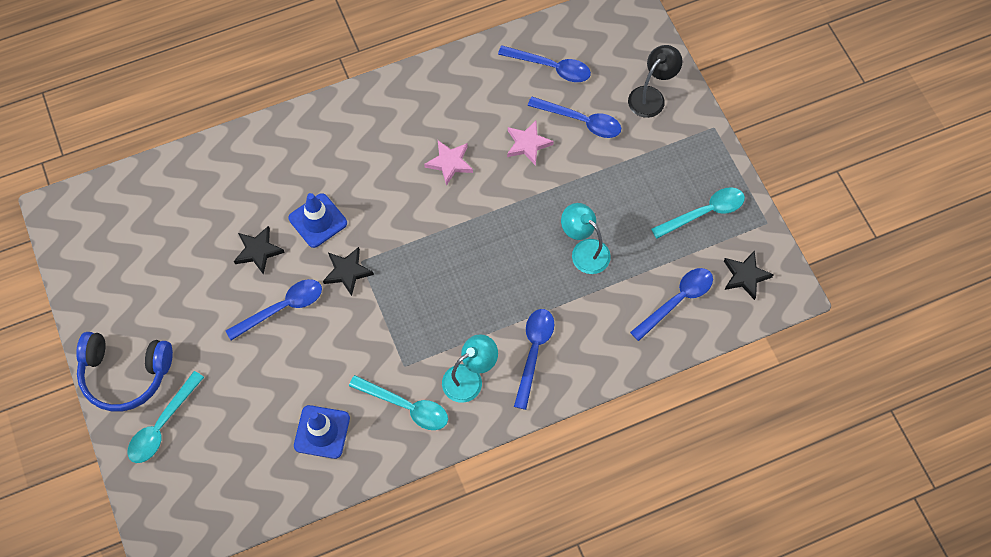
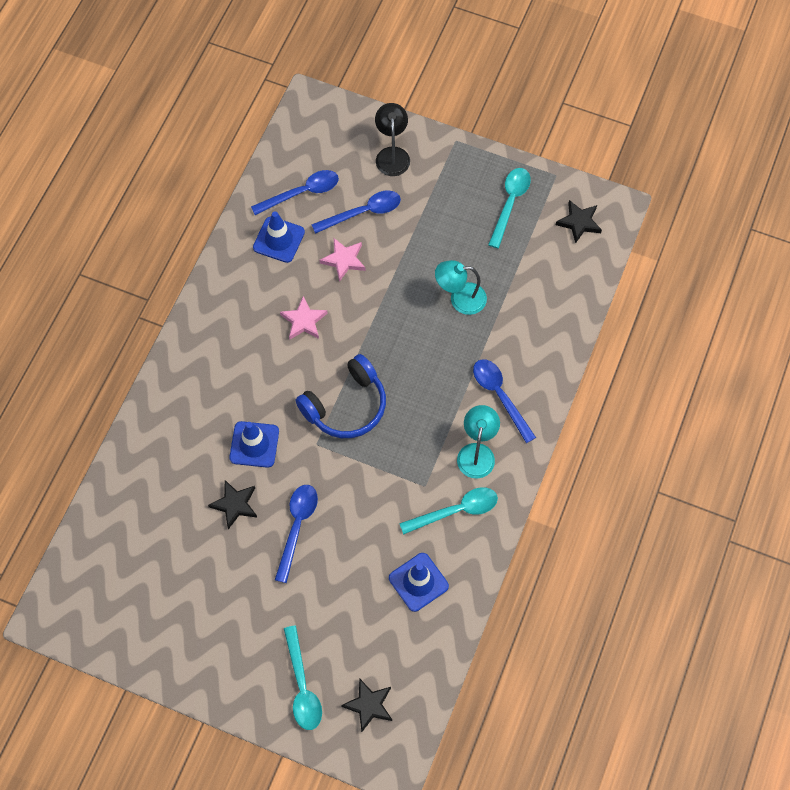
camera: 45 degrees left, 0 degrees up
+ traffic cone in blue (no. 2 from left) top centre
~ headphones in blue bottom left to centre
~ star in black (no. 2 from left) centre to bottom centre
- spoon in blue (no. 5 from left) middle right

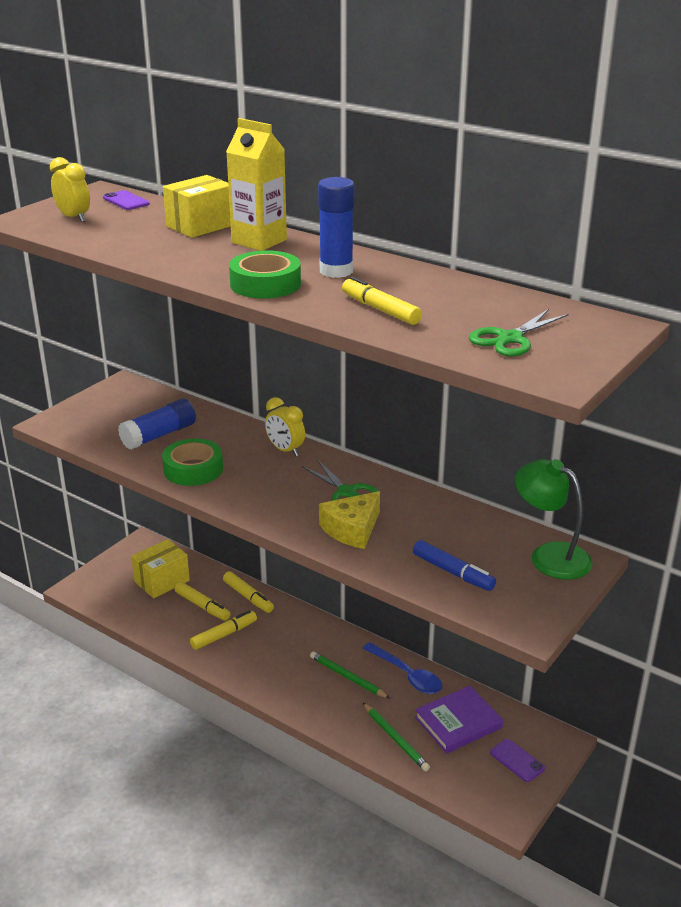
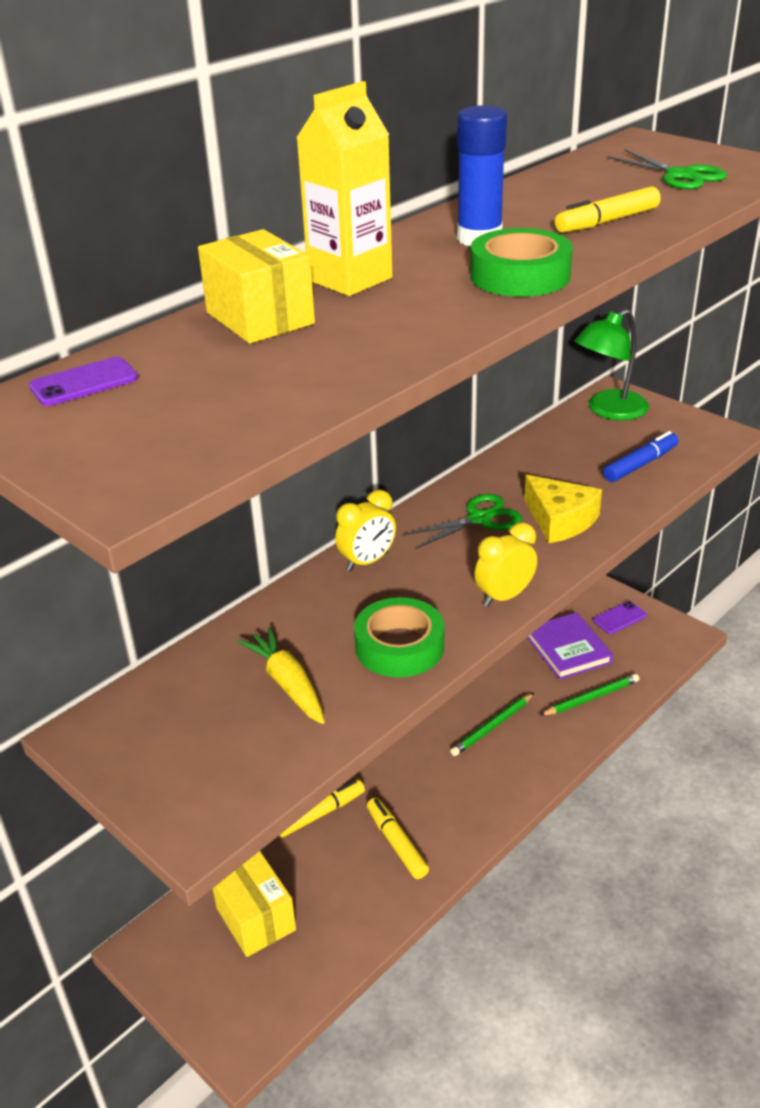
camera: 80 degrees left, 5 degrees up
~ glue stick in blue (no. 1 from left) middle left to carrot in yellow centre
~ clock in yellow (no. 1 from left in the first image) top left to clock in yellow (no. 2 from left) centre
- marker in yellow (no. 1 from left) middle left
- spoon in blue bottom centre

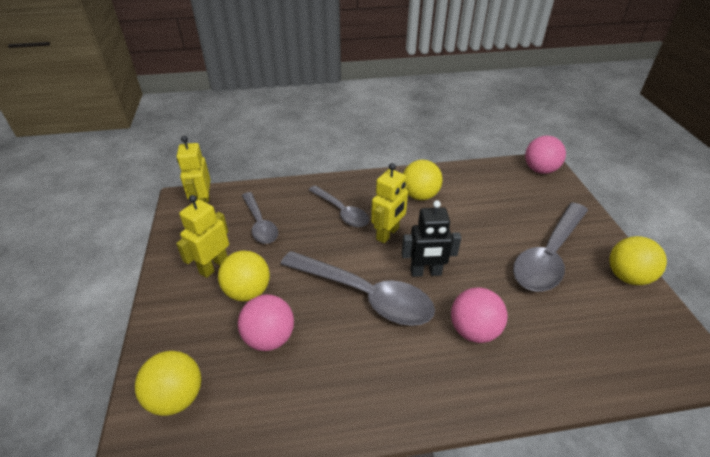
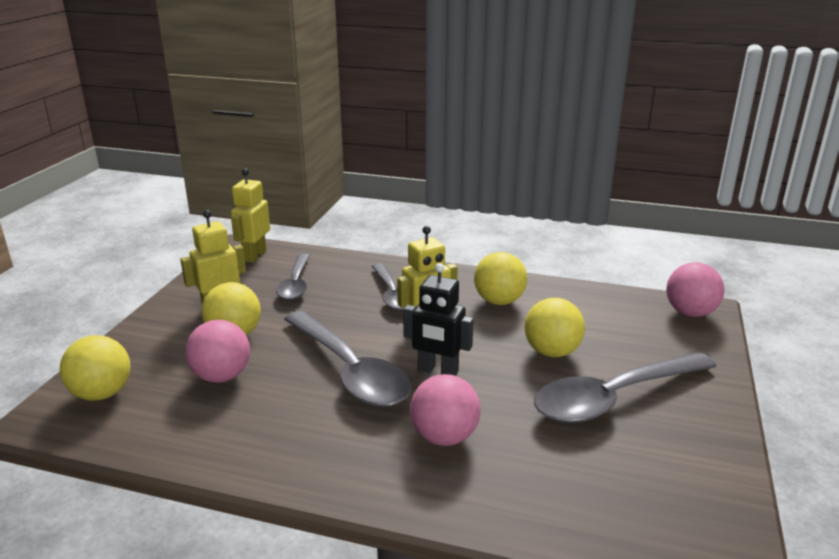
camera: 25 degrees right, 15 degrees down
~ ball in yellow (no. 4 from left) middle right to centre

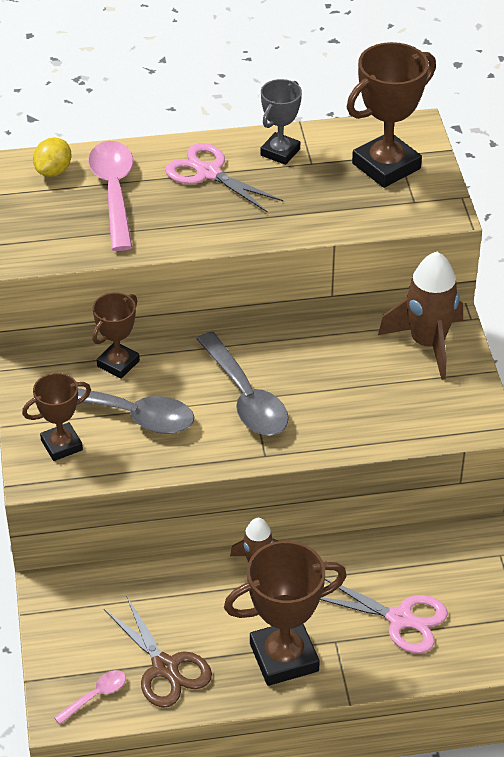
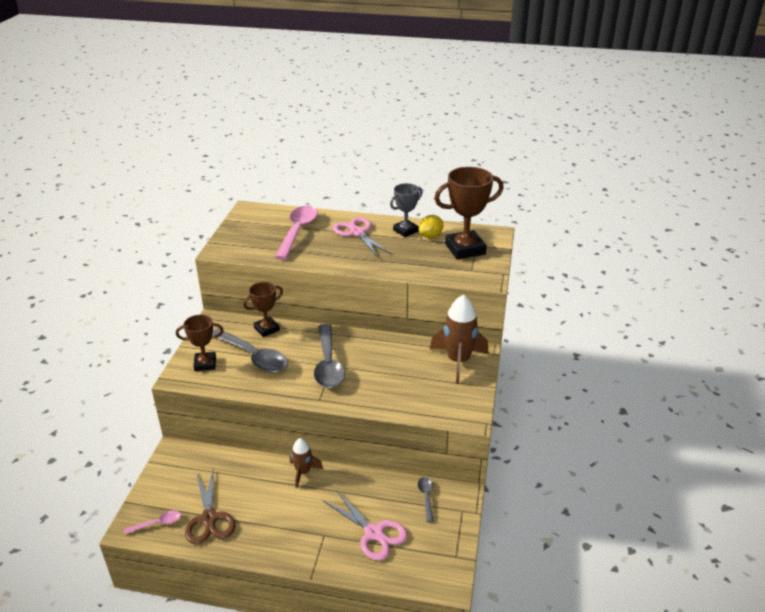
camera: 20 degrees right, 10 degrees down
+ spoon in grey (no. 3 from left) bottom centre
~ lemon in yellow top left to centre
- trophy in brown (no. 3 from left) bottom centre

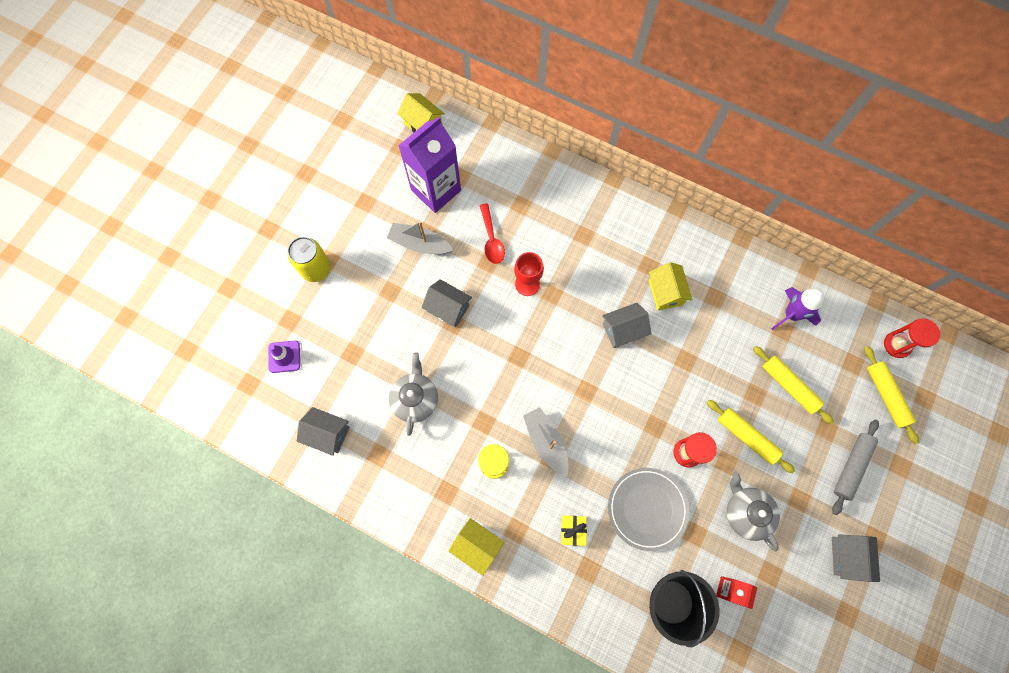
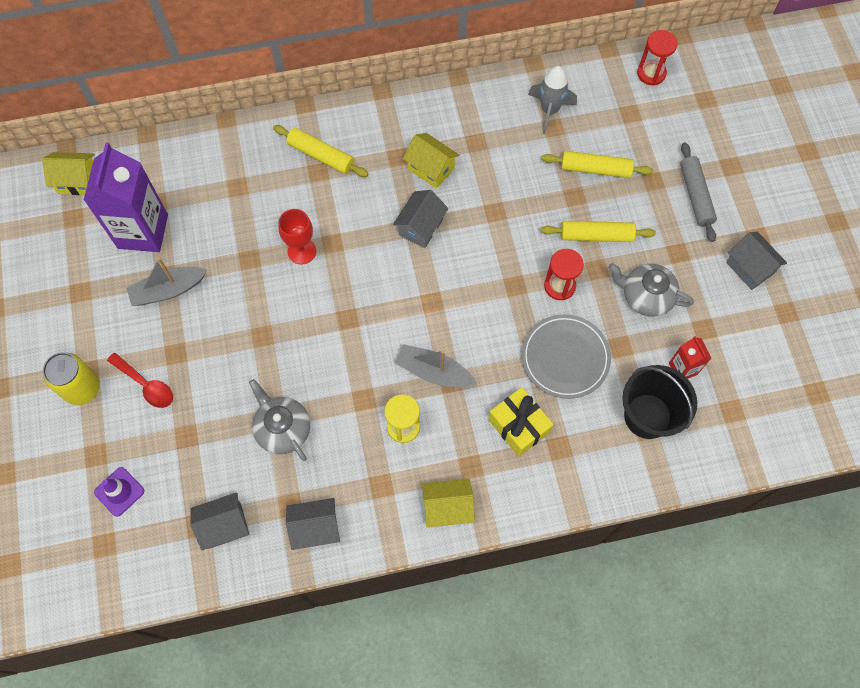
camera: 40 degrees left, 5 degrees down
~ spoon in red centre to middle left
~ rolling pin in yellow (no. 3 from left in the first image) middle right to rolling pin in yellow (no. 1 from left) top centre
~ house in grey (no. 2 from left) centre to bottom centre
~ gift in yellow bottom centre = centre x1.57
~ rocket in purple middle right to rocket in grey top centre

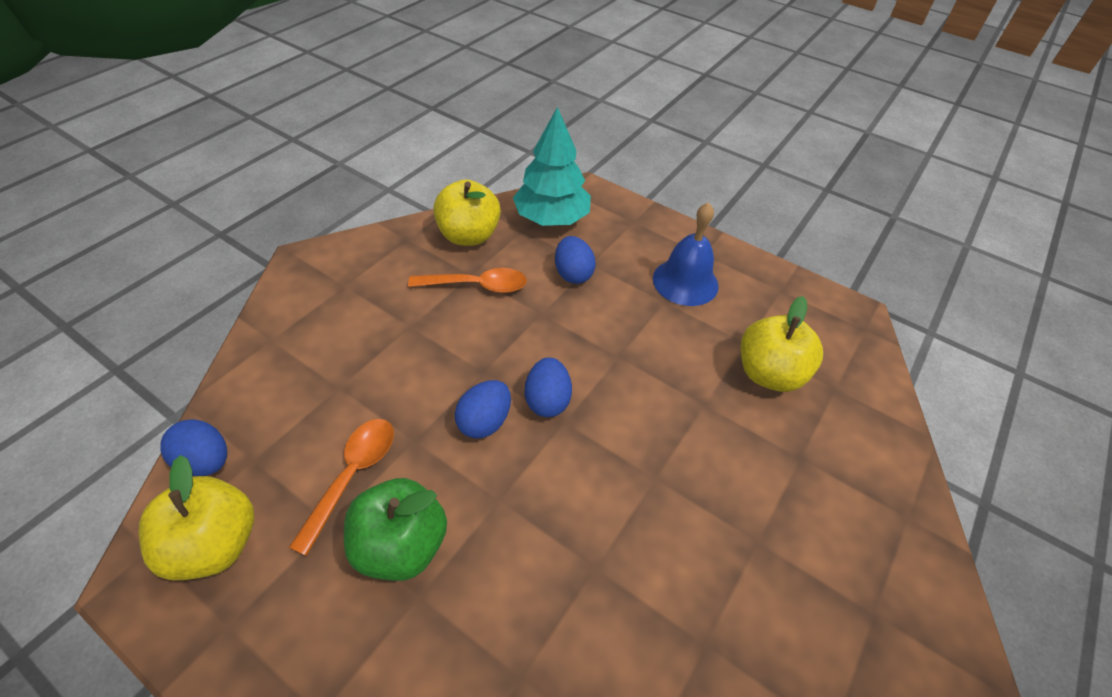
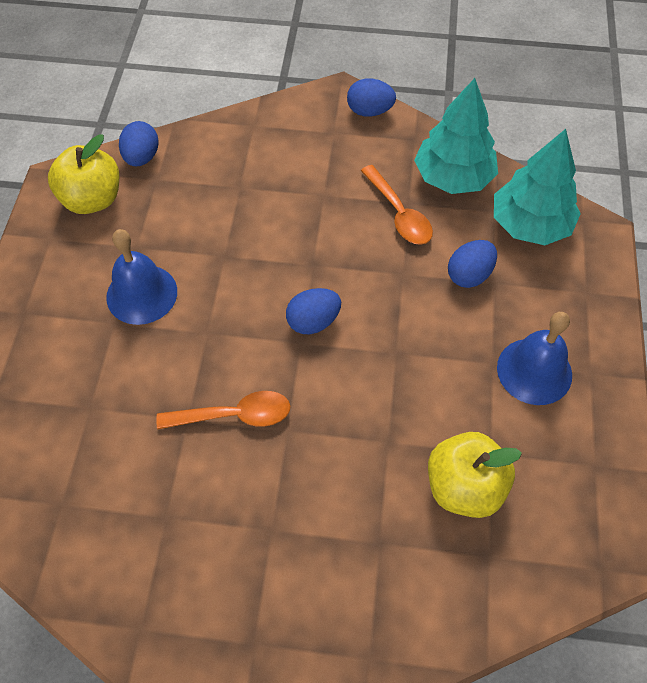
camera: 65 degrees right, 10 degrees up
~ apple in green bottom centre to bell in blue (no. 1 from left) middle left
~ spoon in orange (no. 1 from left) bottom left to centre
~ egg in blue (no. 2 from left in the first image) centre to egg in blue (no. 3 from left) top centre
~ apple in yellow (no. 2 from left) top centre to tree in turquoise (no. 1 from left) top right

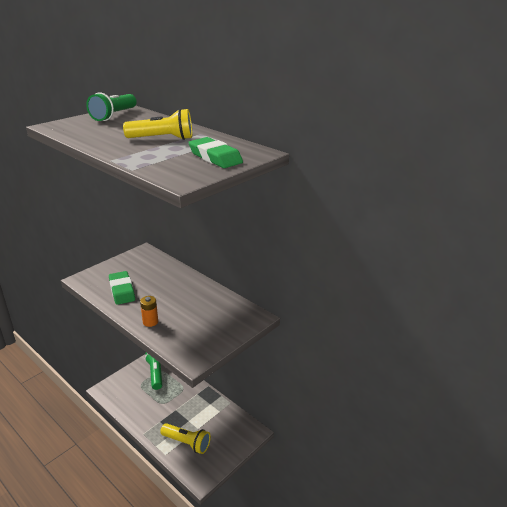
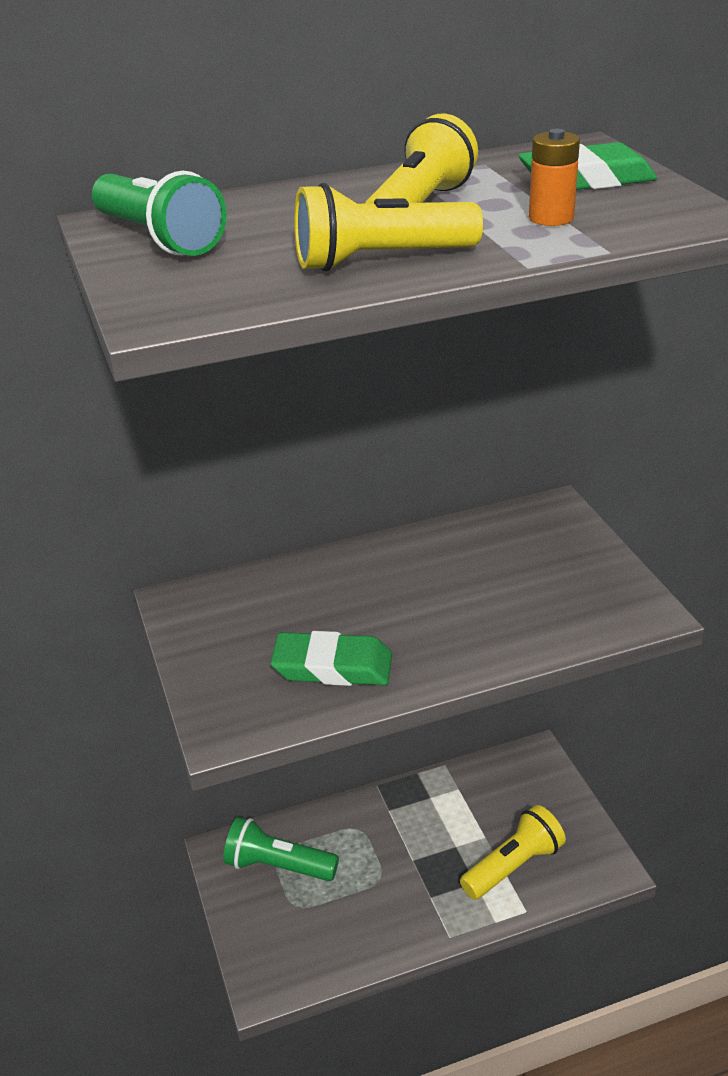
camera: 60 degrees left, 5 degrees up
+ flashlight in yellow (no. 1 from left) top centre
~ battery in orange middle left to top right

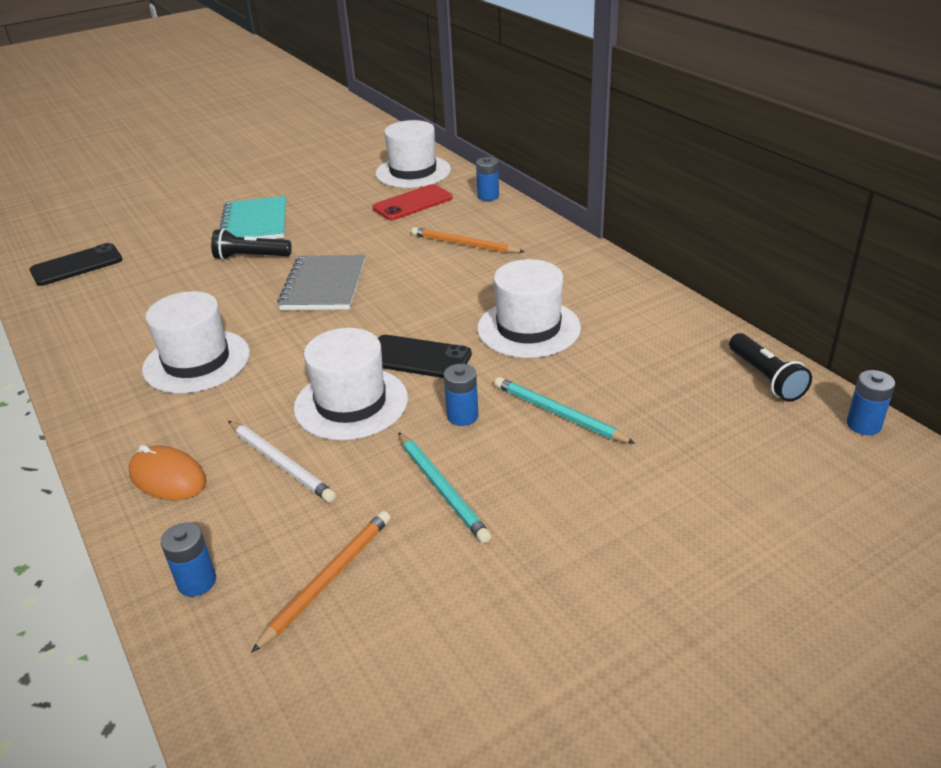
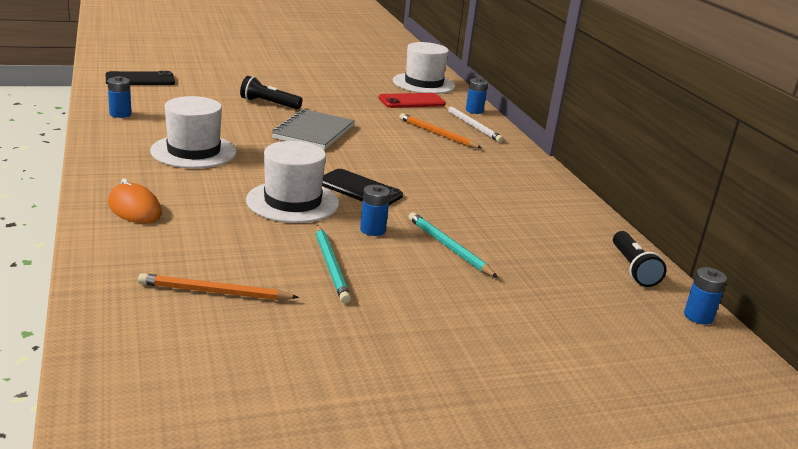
camera: 10 degrees right, 10 degrees down
~ battery in blue (no. 1 from left) bottom left to top left
~ pencil in orange (no. 1 from left) bottom centre = middle left 135 degrees counterclockwise
~ pencil in white middle left to top centre
- notebook in turquoise top left
- hat in white (no. 4 from left) centre

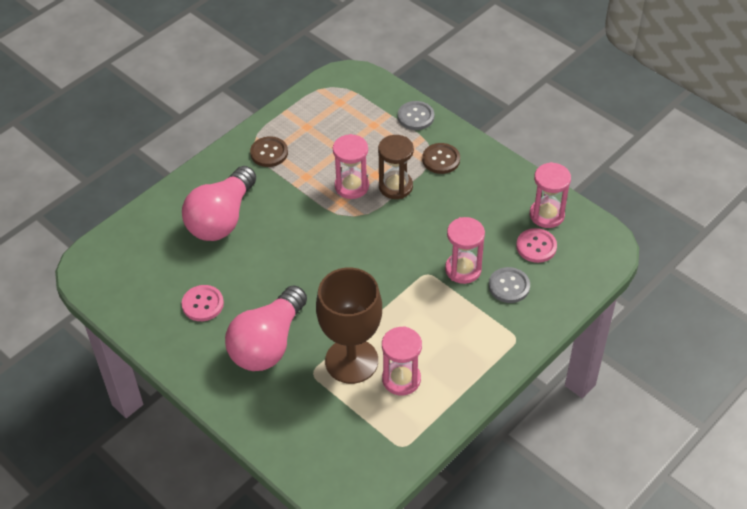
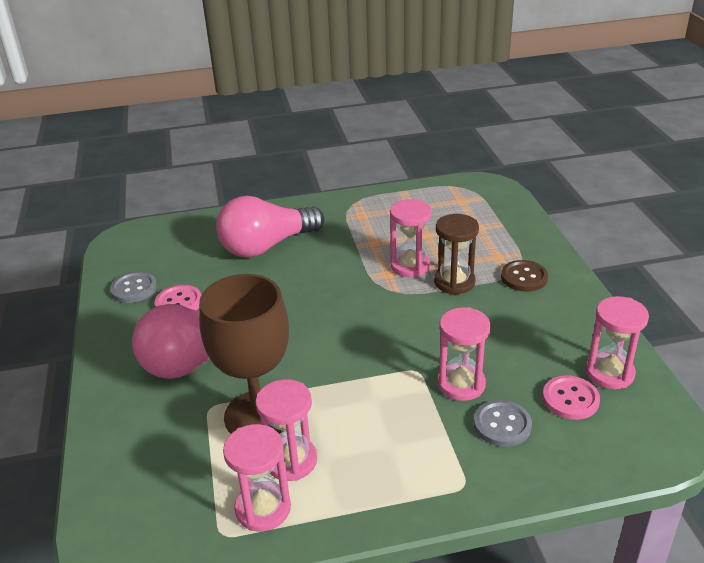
camera: 35 degrees right, 15 degrees down
~ button in grey (no. 1 from left) top centre to middle left
+ hourglass in pink (no. 1 from left) bottom centre
- button in brown (no. 1 from left) top centre

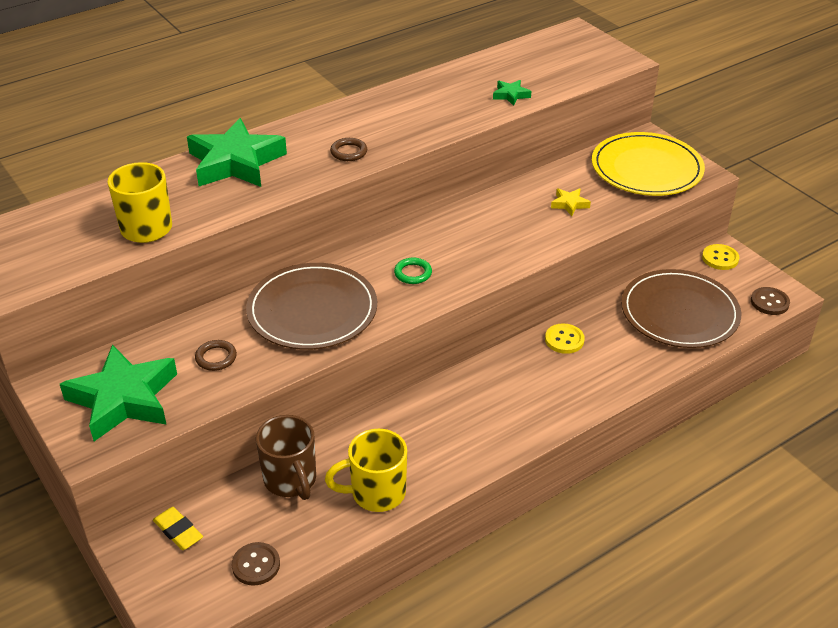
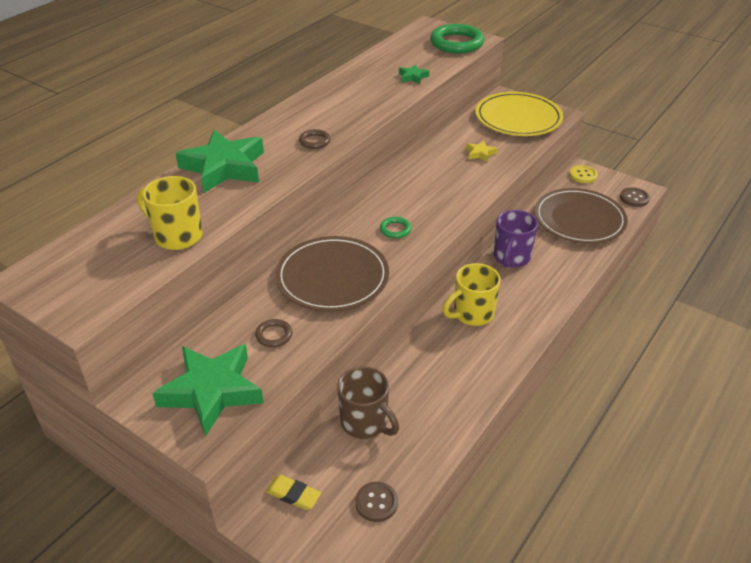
camera: 20 degrees left, 0 degrees up
+ ring in green (no. 2 from left) top centre
~ mug in yellow (no. 2 from left) bottom centre to centre
~ button in yellow (no. 1 from left) middle right to mug in purple middle right

